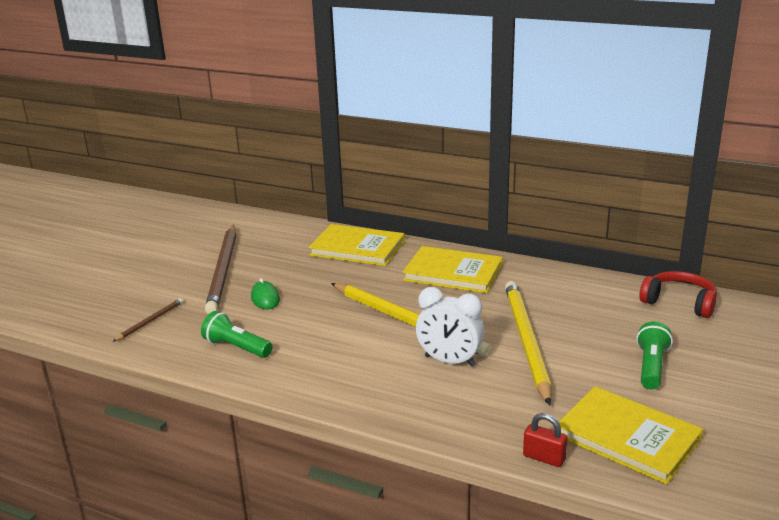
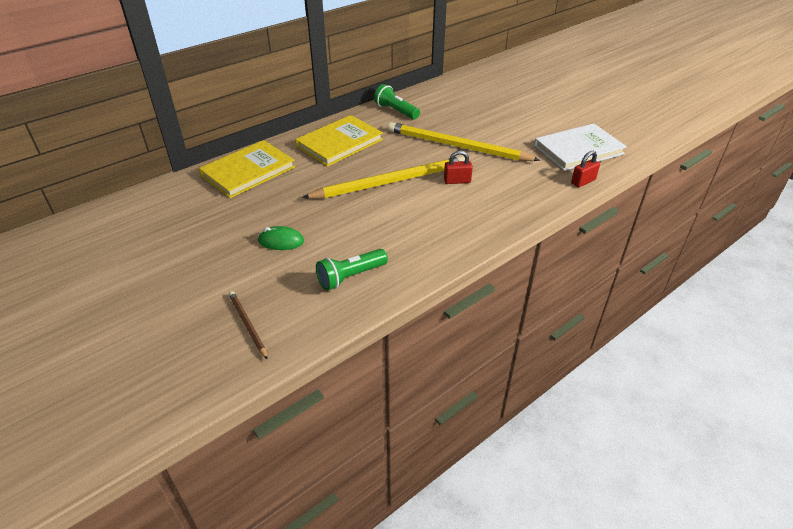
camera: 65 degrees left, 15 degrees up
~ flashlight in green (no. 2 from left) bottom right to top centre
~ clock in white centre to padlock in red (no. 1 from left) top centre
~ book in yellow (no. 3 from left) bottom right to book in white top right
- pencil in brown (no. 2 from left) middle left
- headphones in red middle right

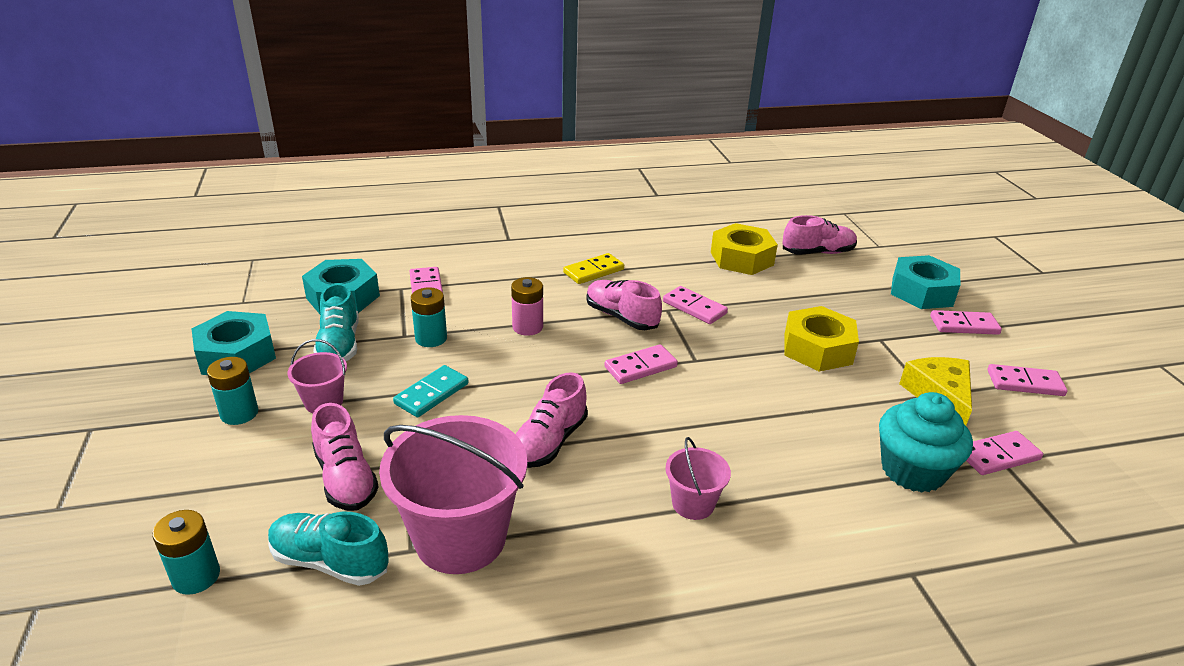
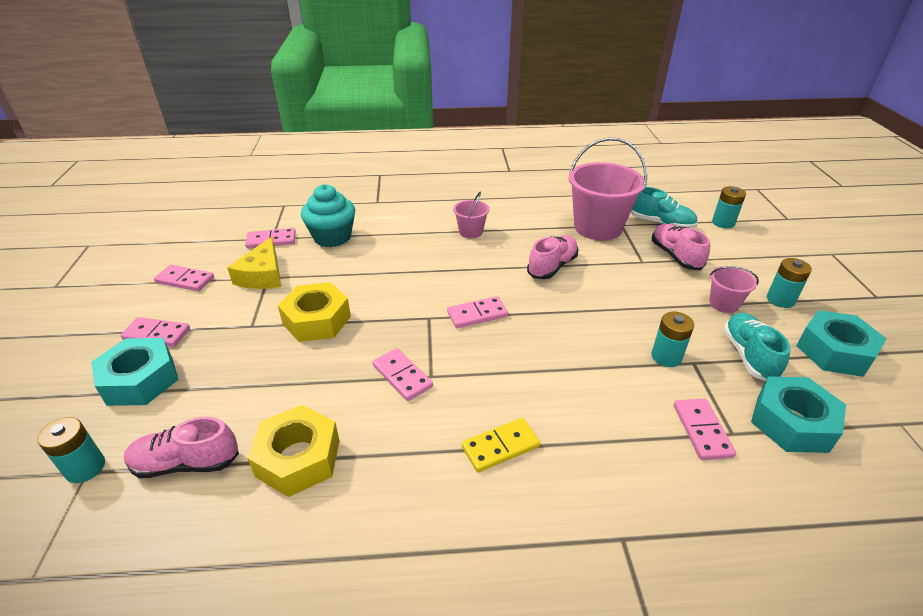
camera: 170 degrees left, 5 degrees up
+ battery in turquoise (no. 1 from left) bottom left
- domino in turquoise centre
- battery in pink centre
- shoe in pink (no. 3 from left) centre

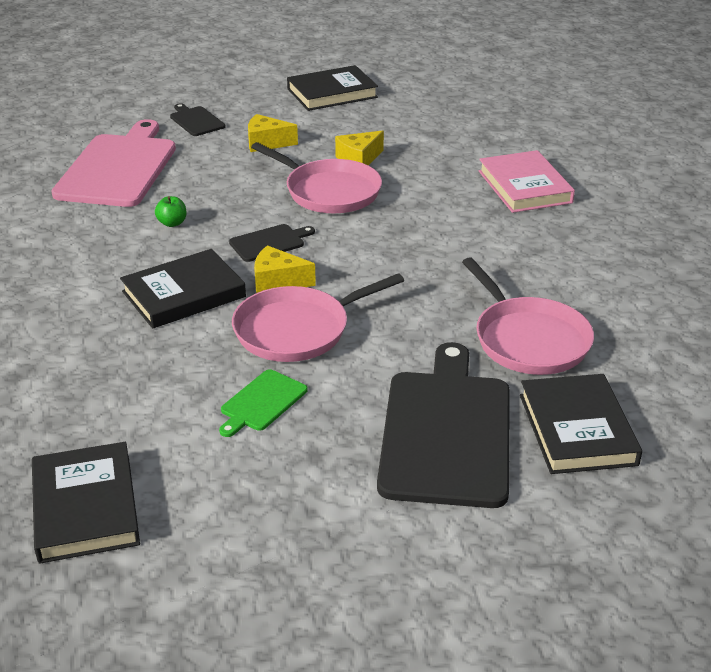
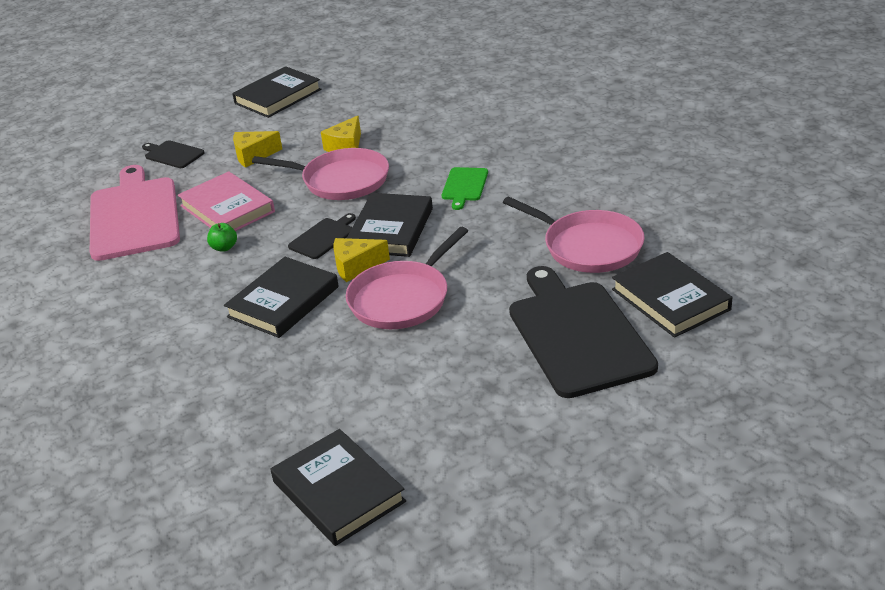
camera: 20 degrees left, 0 degrees up
~ book in pink top right to middle left
+ book in black (no. 4 from left) centre
~ cutting board in green centre to top centre

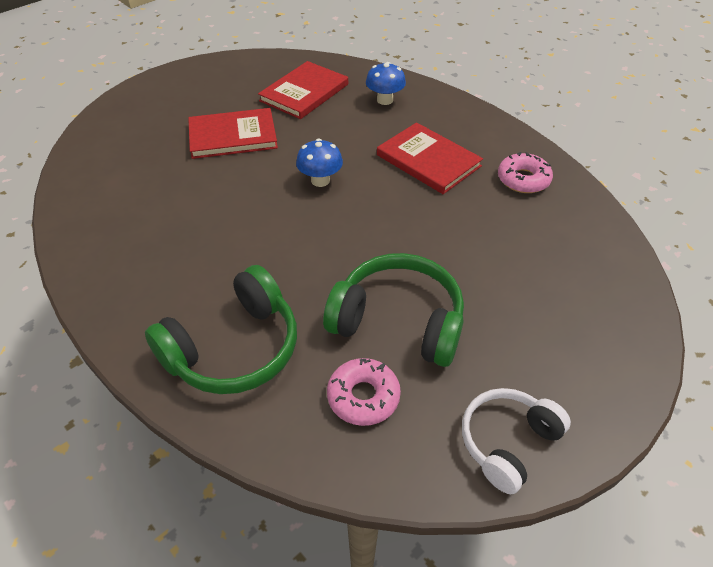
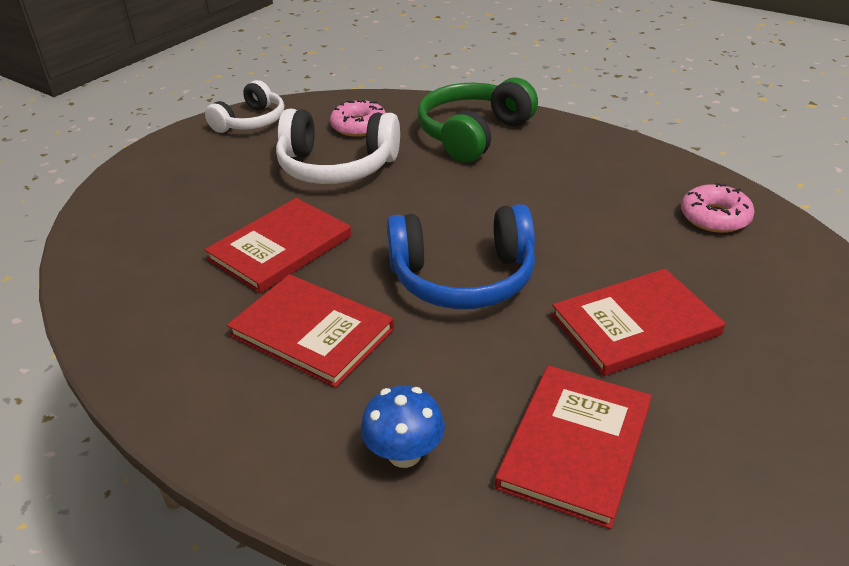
camera: 170 degrees right, 10 degrees down
+ book in red (no. 1 from left) middle left
~ headphones in green (no. 2 from left) centre to headphones in white (no. 2 from left) top centre
~ mushroom in blue (no. 1 from left) top centre to headphones in blue centre
~ donut in pink (no. 2 from left) top right to middle right

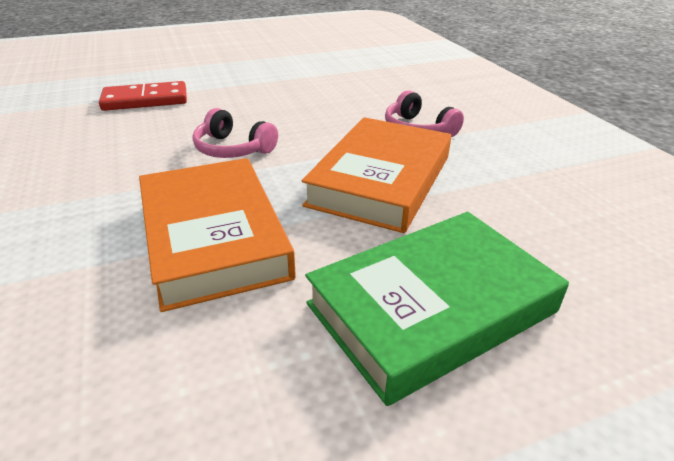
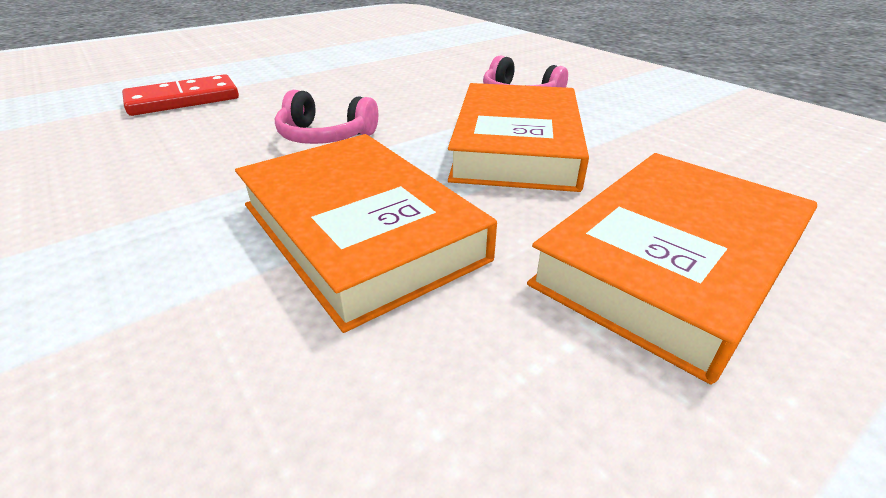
camera: 15 degrees left, 0 degrees up
~ book in green bottom centre to book in orange (no. 3 from left) middle right

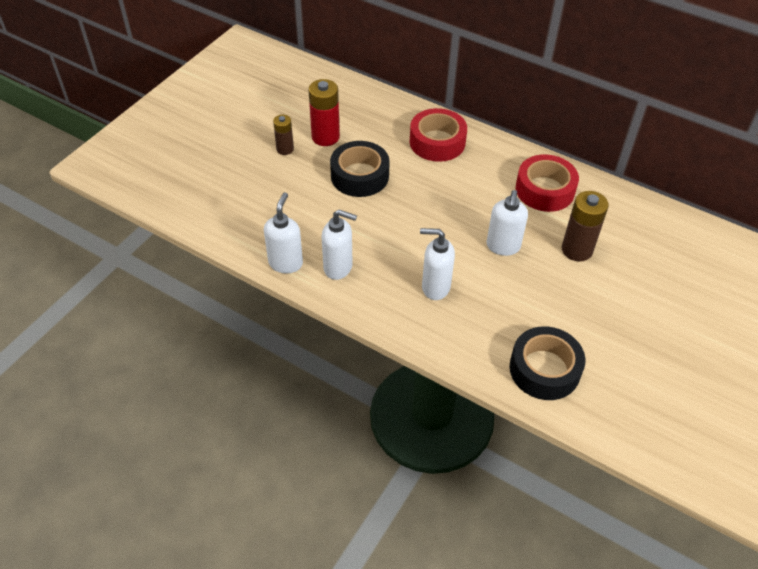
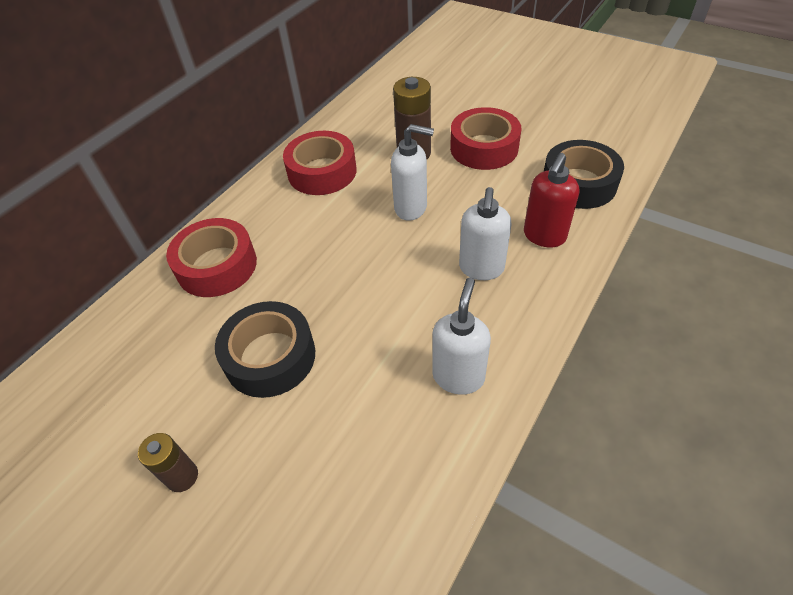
camera: 85 degrees left, 0 degrees up
+ tape in red (no. 3 from left) top centre
+ soap dispenser in red middle right
- soap dispenser in white (no. 1 from left) centre
- battery in red top centre

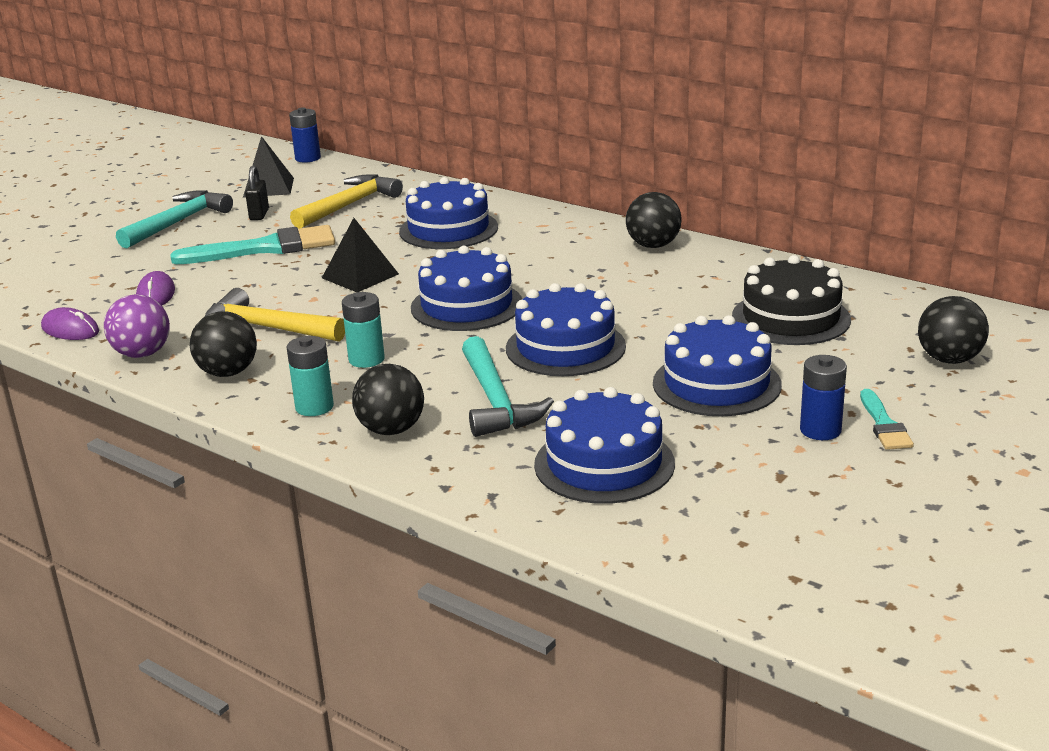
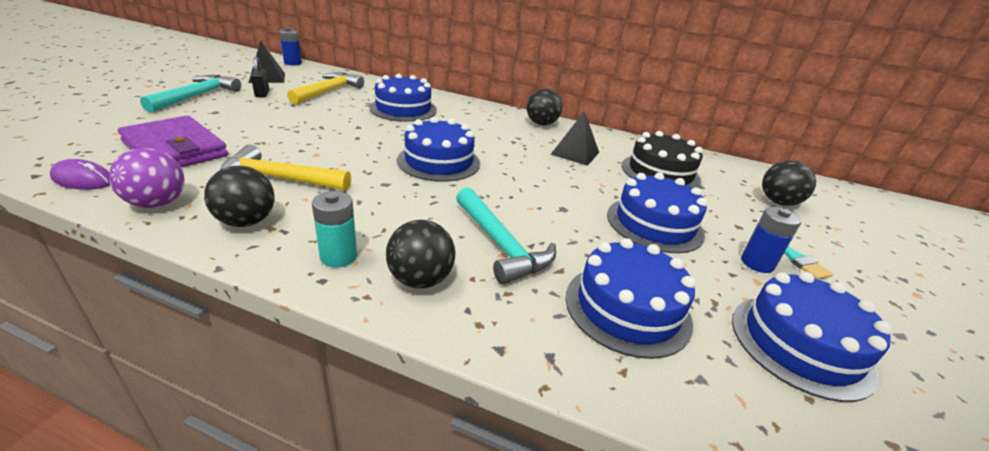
camera: 20 degrees left, 5 degrees up
~ mouse in purple (no. 2 from left) middle left to wallet in purple top left
~ pyramid in black (no. 2 from left) centre to top centre
~ cake in blue (no. 3 from left in the first image) centre to cake in blue (no. 5 from left) bottom right
- brush in turquoise (no. 1 from left) top left
- battery in turquoise (no. 2 from left) centre

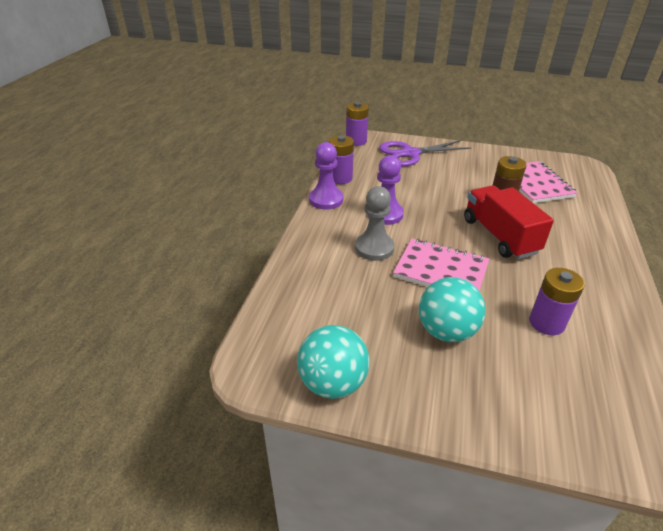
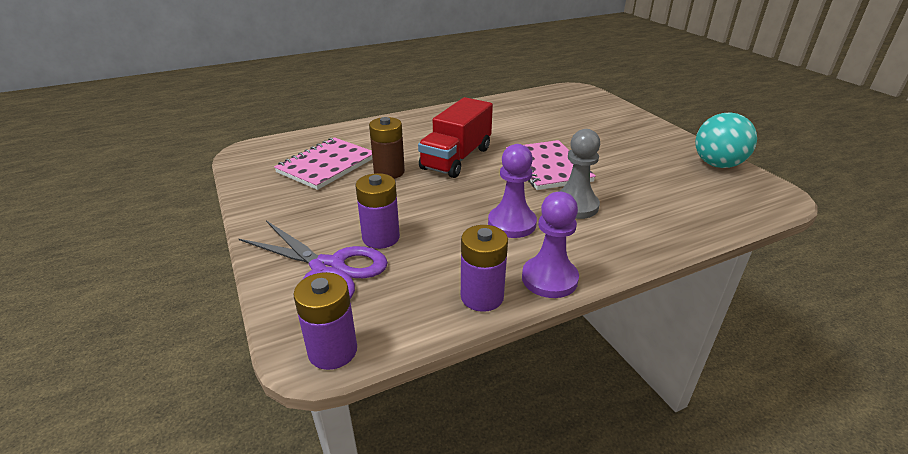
camera: 130 degrees left, 5 degrees down
~ battery in purple (no. 3 from left in the first image) middle right to battery in purple (no. 2 from left) centre
- ball in turquoise (no. 2 from left) middle right

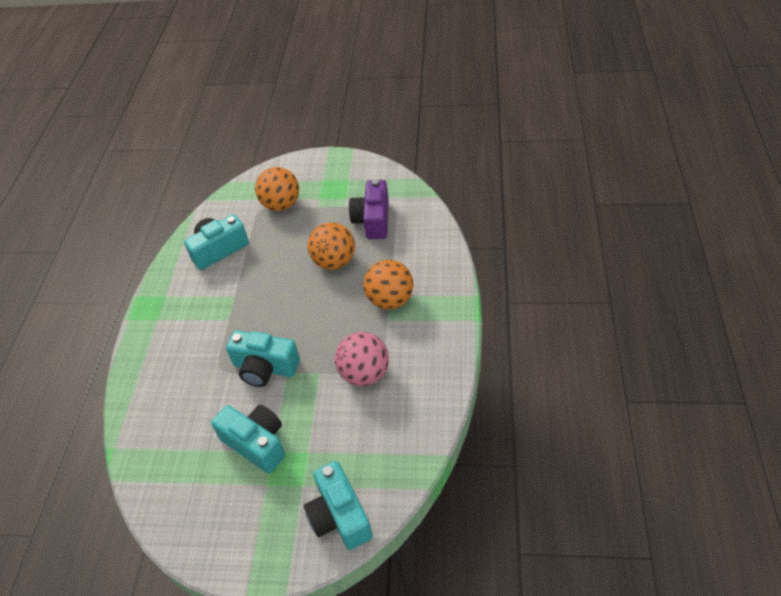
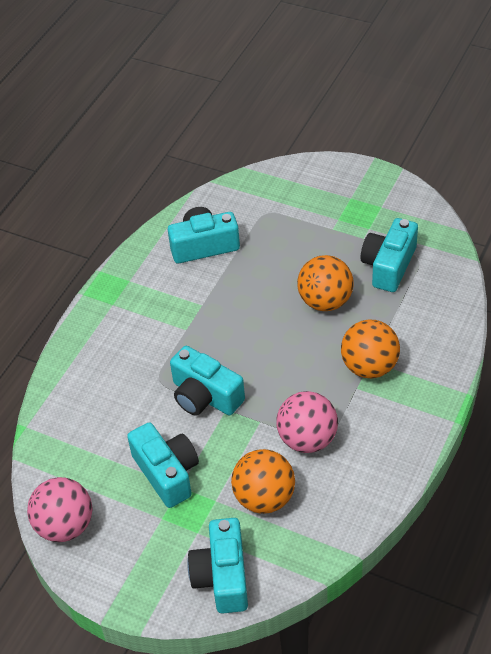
camera: 20 degrees right, 0 degrees up
+ ball in pink (no. 1 from left) bottom left
~ ball in orange (no. 1 from left) top centre to bottom centre
~ camera in purple centre to camera in turquoise (no. 5 from left) middle right

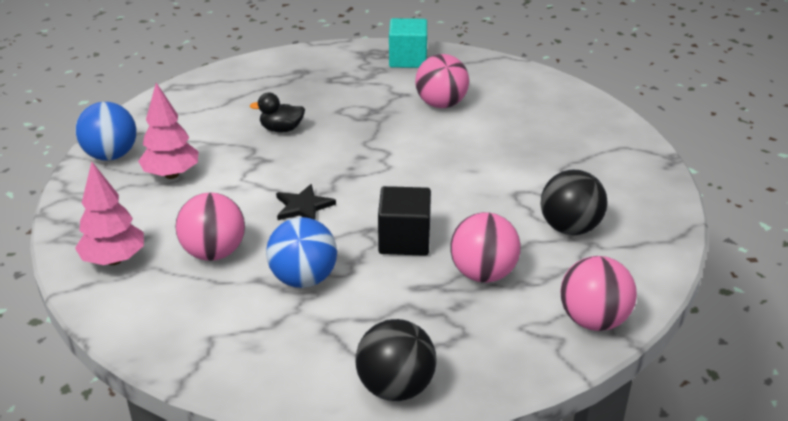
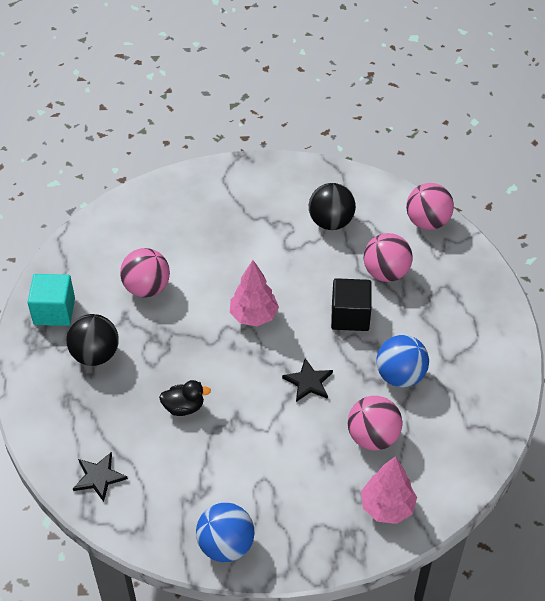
camera: 90 degrees left, 15 degrees up
~ ball in black (no. 1 from left) bottom centre to middle left
+ star in black (no. 1 from left) bottom left
~ duck in black top centre = centre 90 degrees counterclockwise
~ tree in pink (no. 2 from left in the first image) top left to tree in pink (no. 1 from left) centre

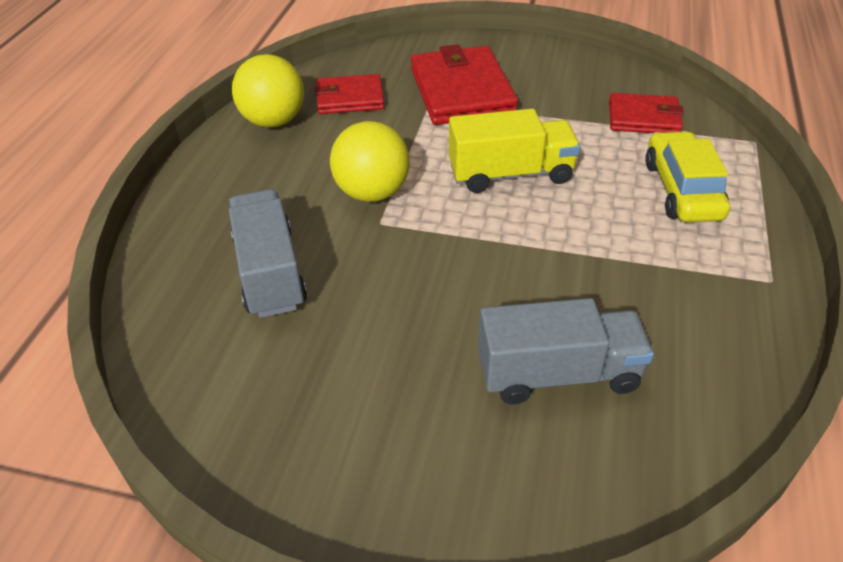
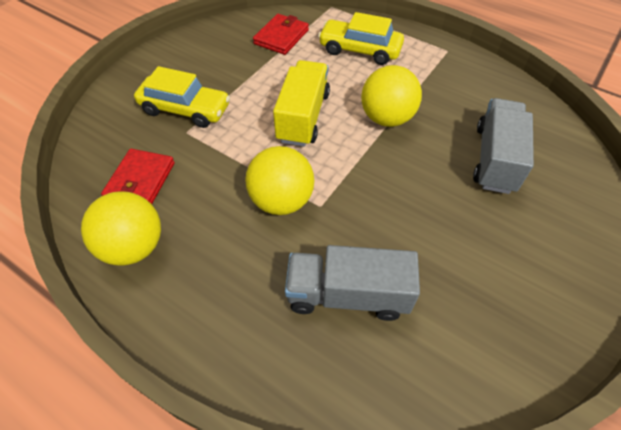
camera: 70 degrees left, 10 degrees up
~ wallet in red (no. 2 from left) top centre to car in yellow (no. 1 from left) top left
+ ball in yellow (no. 3 from left) top centre

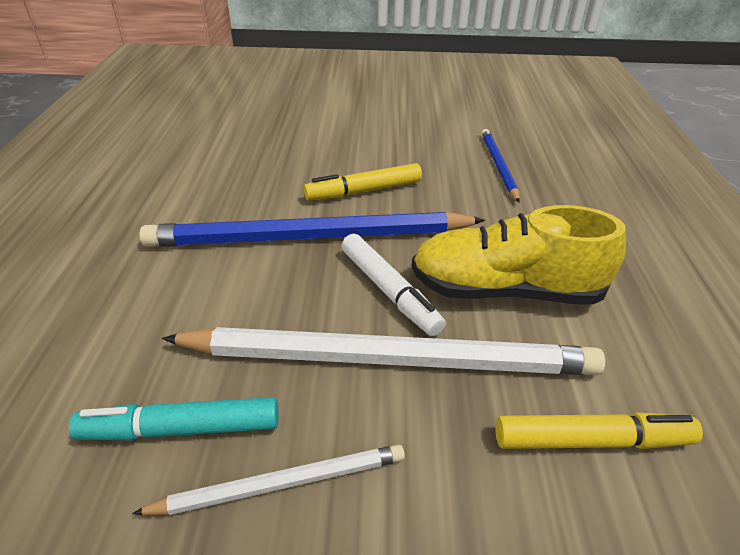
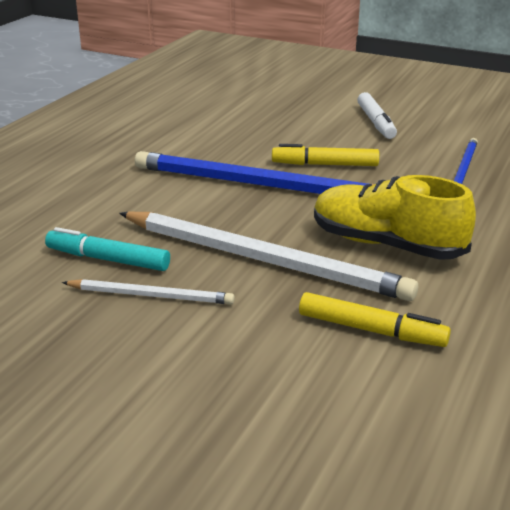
camera: 25 degrees right, 10 degrees down
~ marker in white centre to top right

